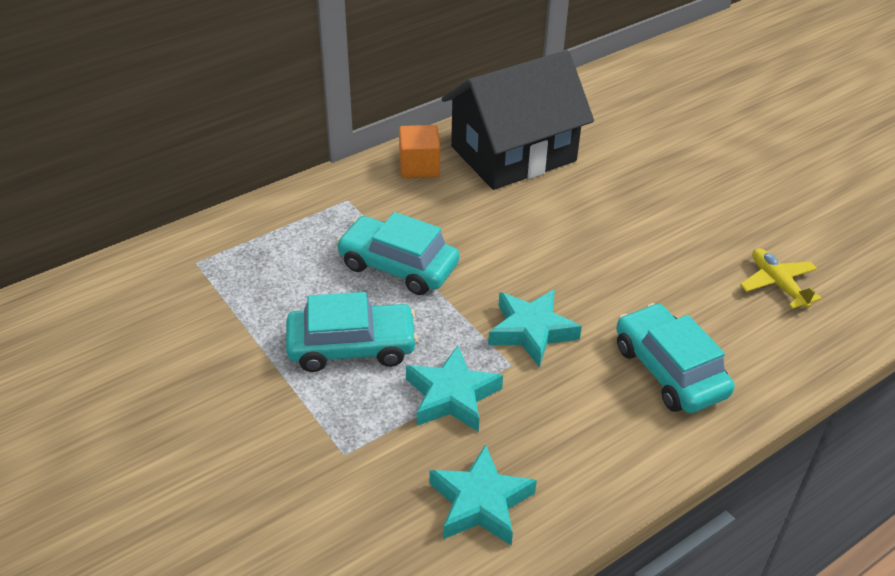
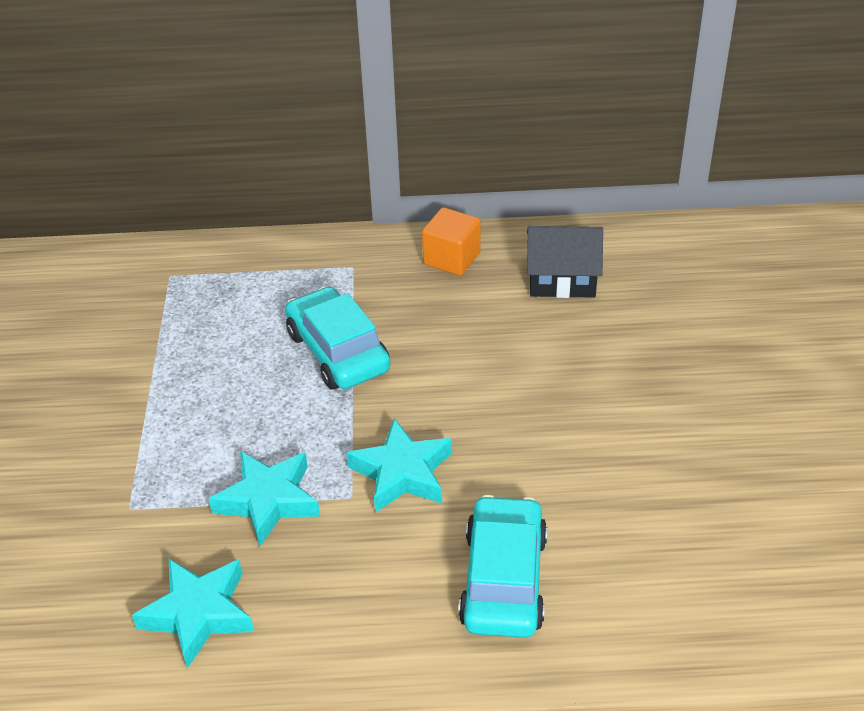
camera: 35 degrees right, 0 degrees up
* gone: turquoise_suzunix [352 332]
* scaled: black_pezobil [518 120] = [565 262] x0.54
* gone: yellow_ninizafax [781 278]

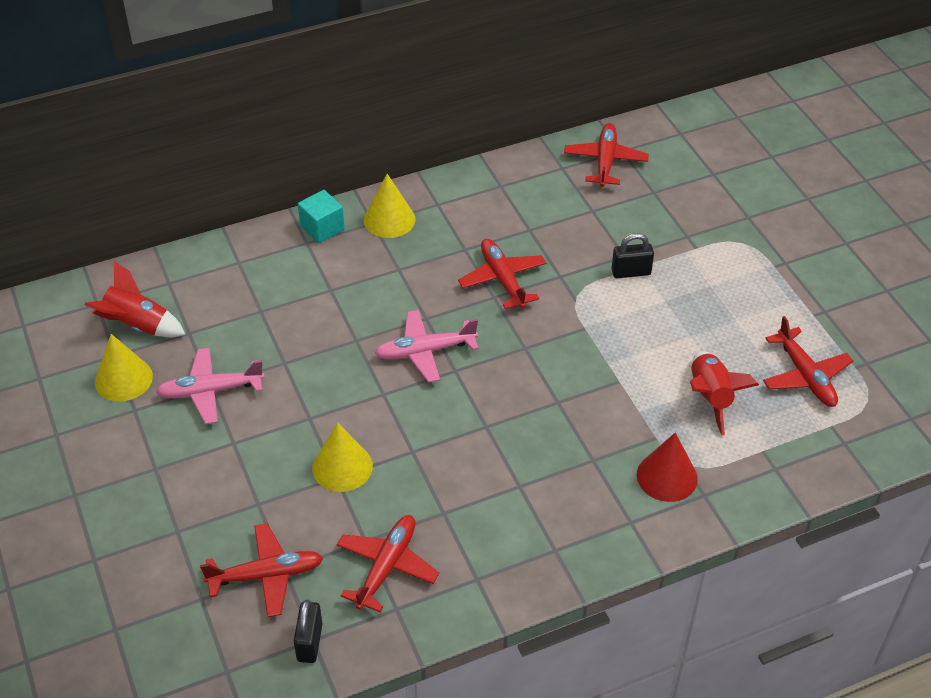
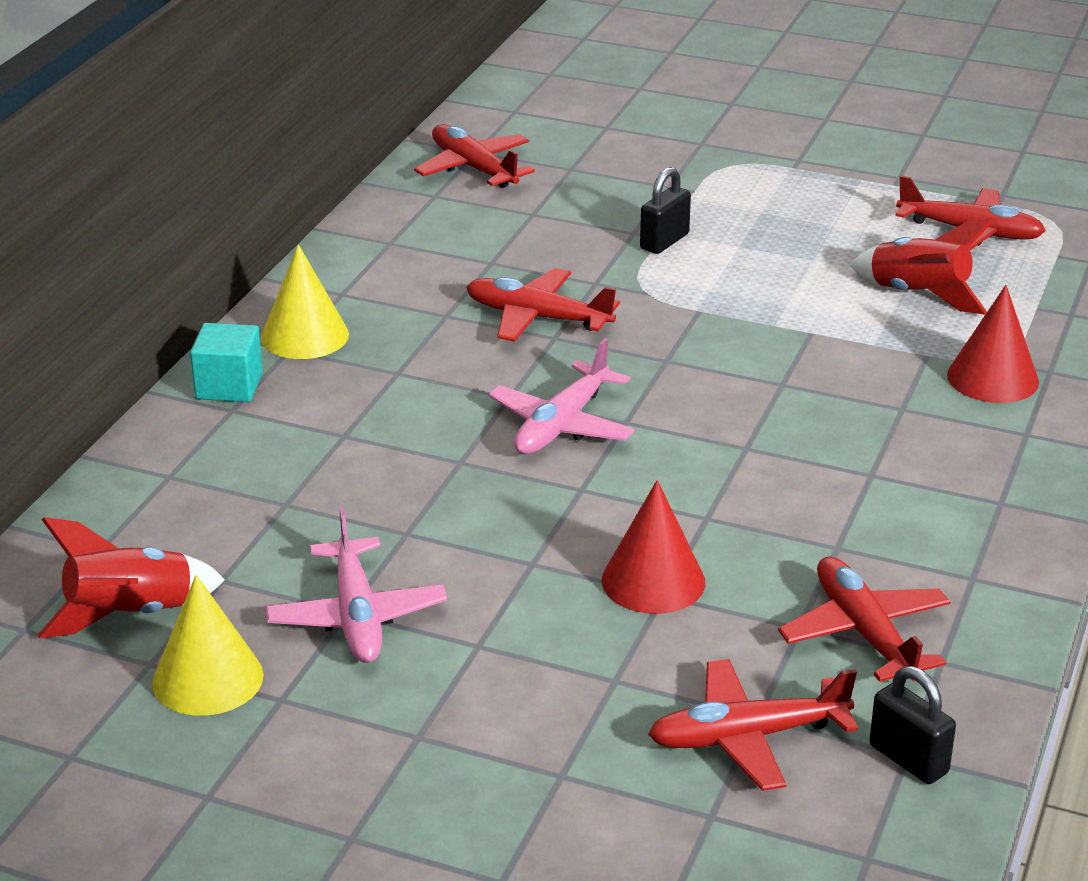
camera: 45 degrees left, 15 degrees down
* rotated: pink_ninizafax [210 386] = [356 585] 45 degrees counterclockwise
* rotated: red_ninizafax [261 570] = [753 725] 135 degrees counterclockwise
* repainted: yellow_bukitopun [342 457] to red_bukitopun [653 547]

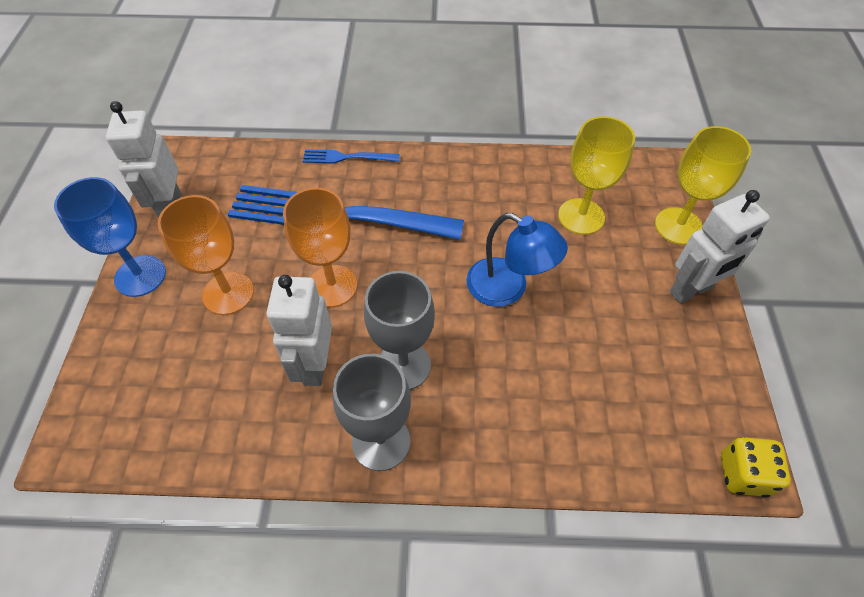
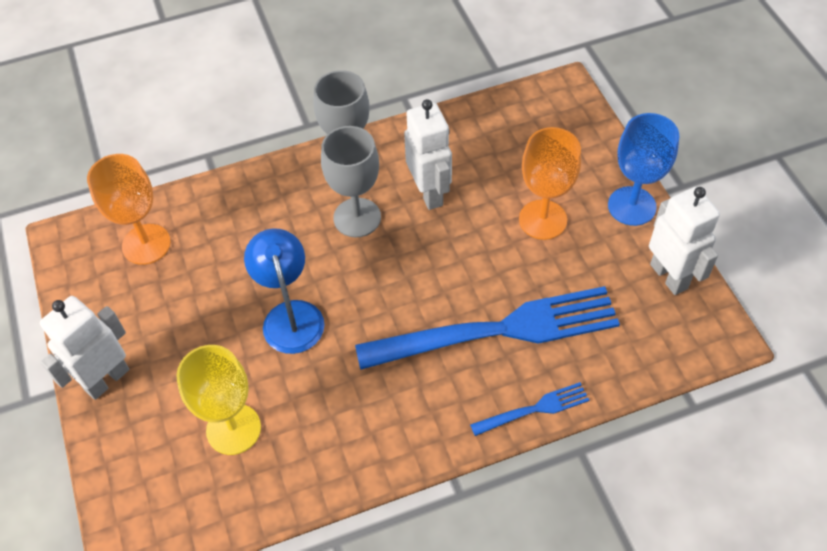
camera: 160 degrees right, 0 degrees up
* shifted: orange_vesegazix [320 247] to [129 209]
* rotated: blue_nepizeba [517 260] = [284 291] 60 degrees clockwise
* gone: yellow_vesegazix [703 185]
* gone: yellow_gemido [756 467]

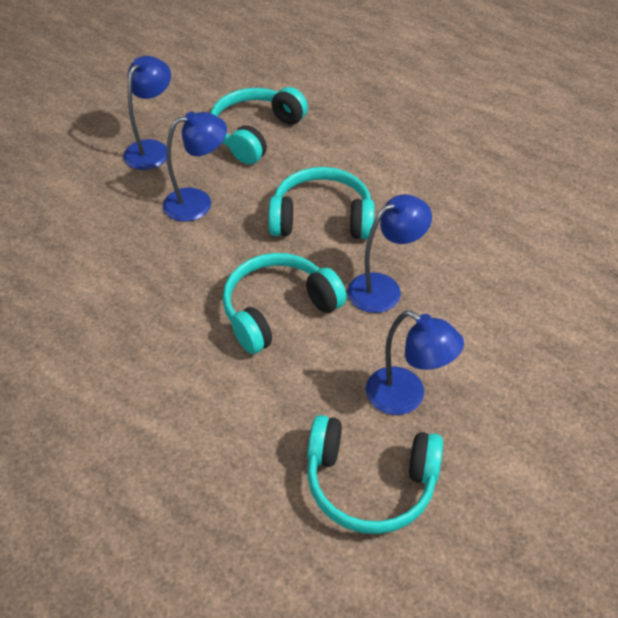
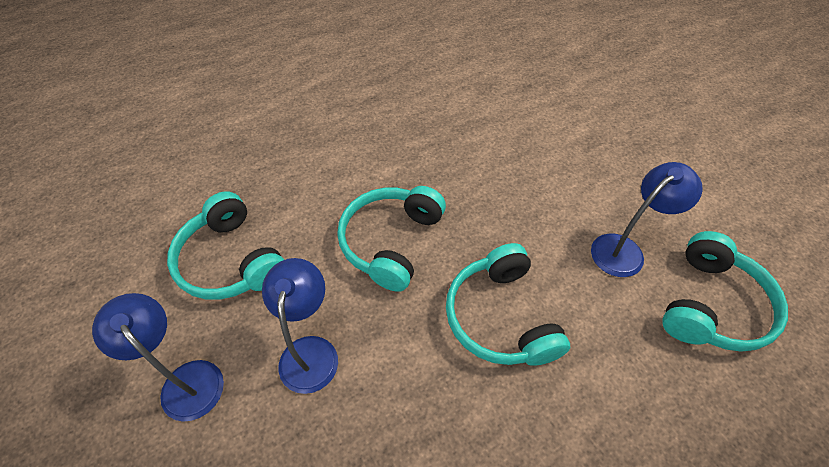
camera: 70 degrees left, 5 degrees up
* gone: blue_nepizeba [390 253]

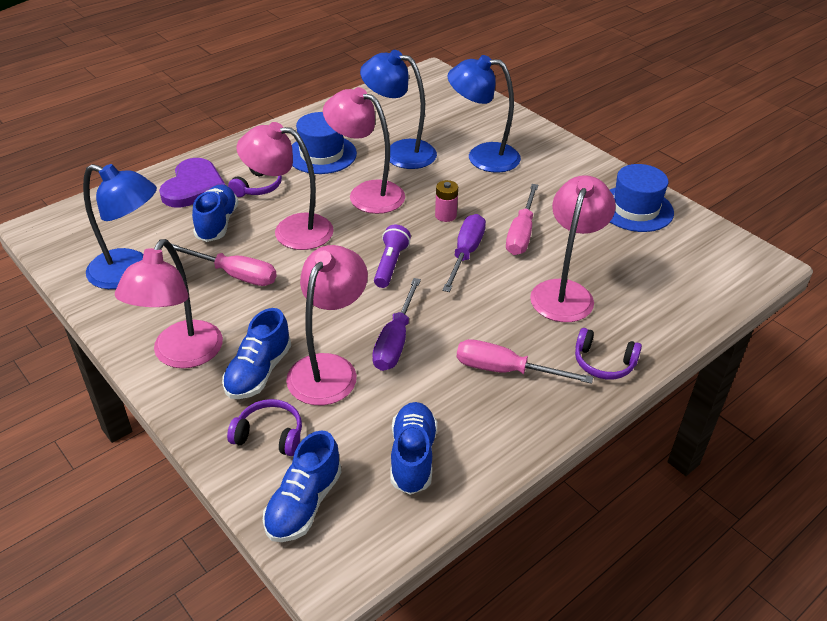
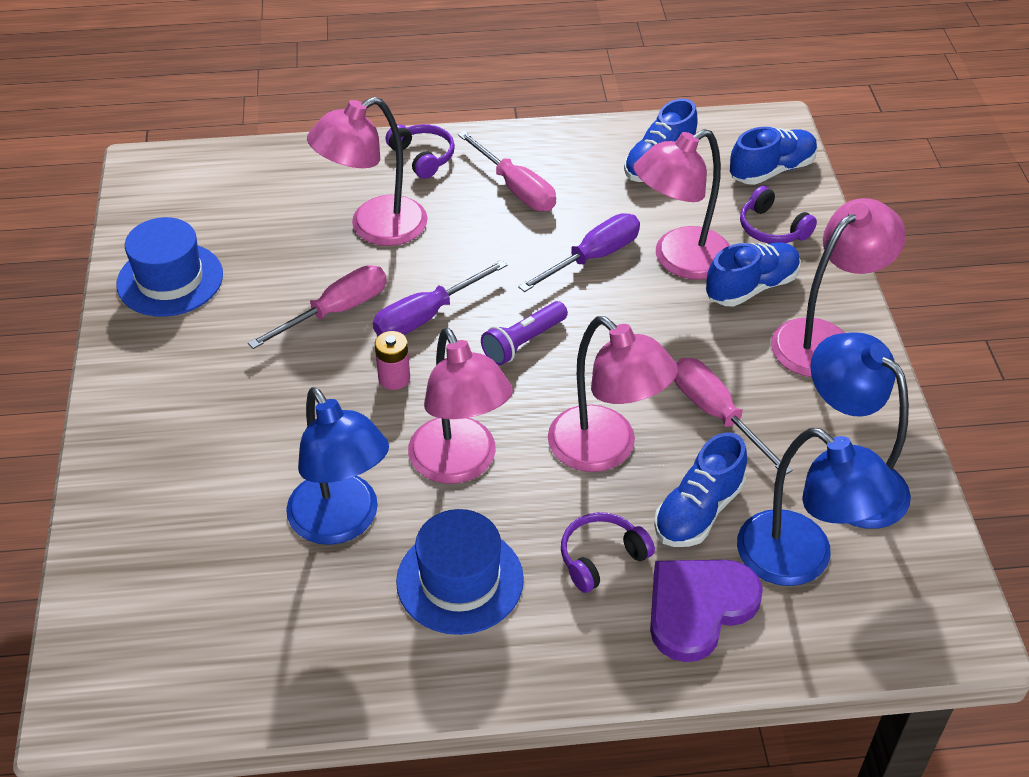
camera: 145 degrees left, 5 degrees up
* shifted: blue_nepizeba [484 114] to [818 507]

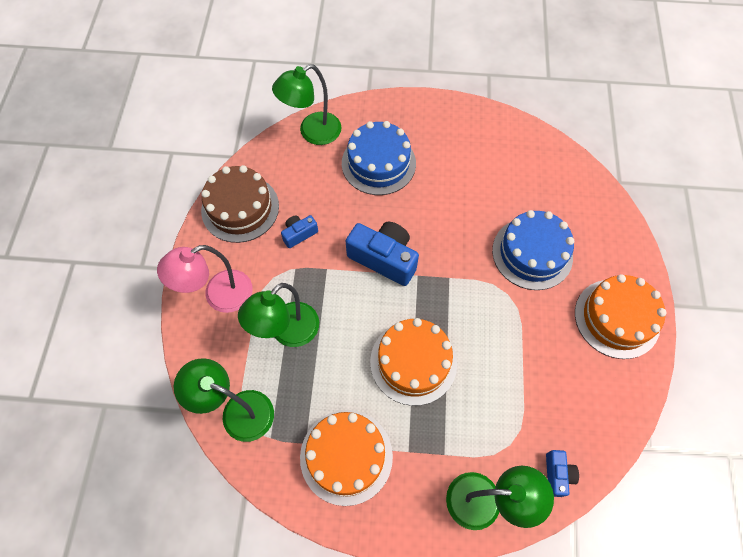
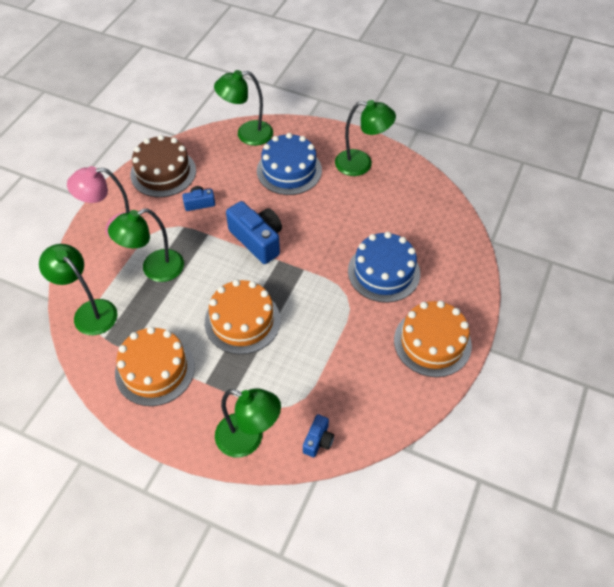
camera: 20 degrees right, 10 degrees down
* new: green_nepizeba [365 138]

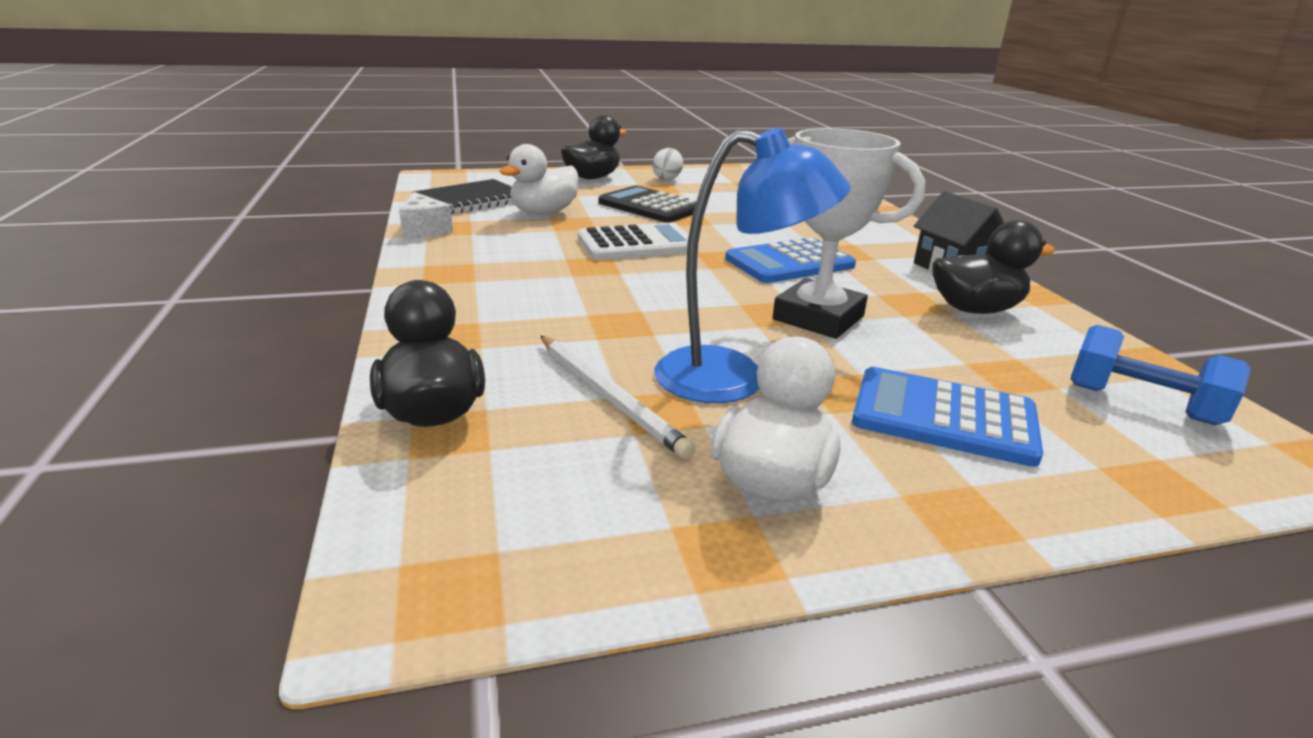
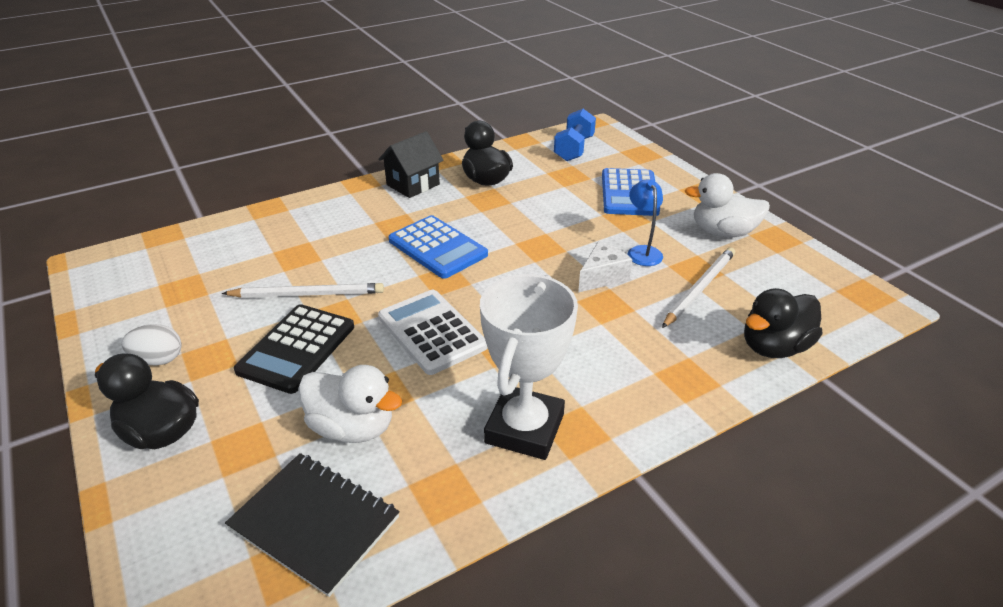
camera: 105 degrees left, 10 degrees up
* shifted: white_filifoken [426 215] to [605 266]
* scaled: blue_nepizeba [752 265] = [645 223] x0.55
* shifted: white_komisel [849 233] to [529 367]
* new: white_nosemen [303 290]

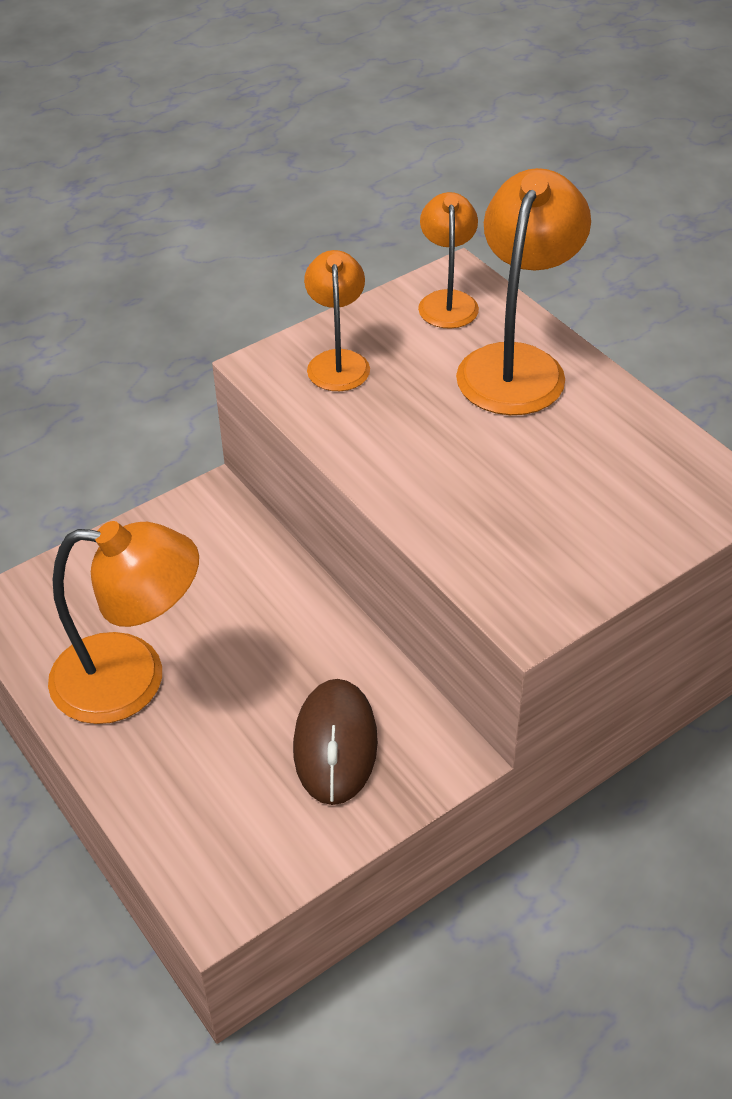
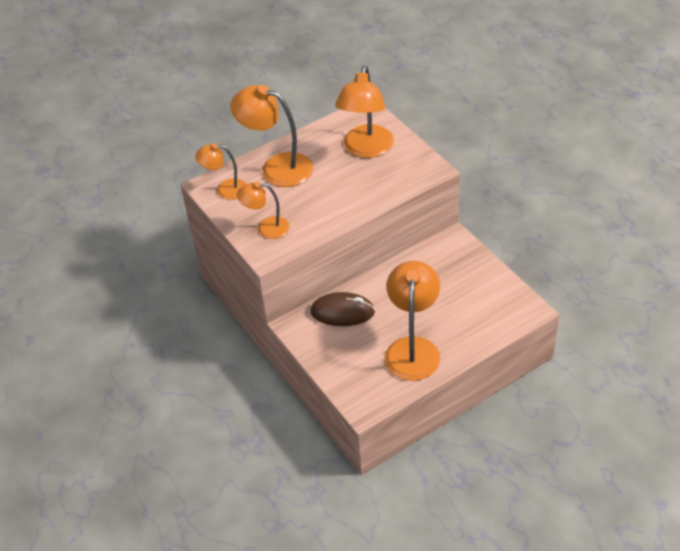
camera: 85 degrees left, 0 degrees up
* shifted: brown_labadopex [335 742] to [342 309]
* new: orange_nepizeba [364 112]

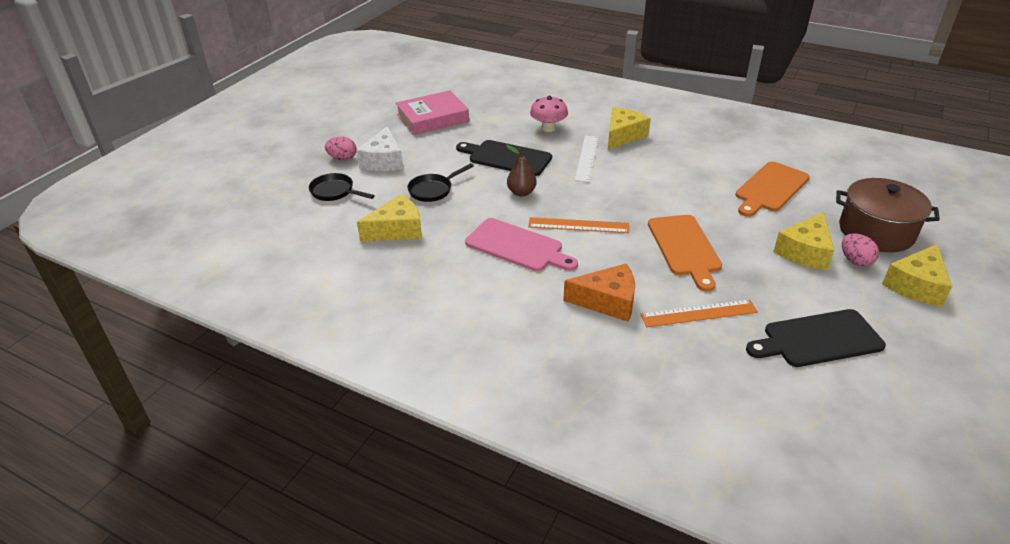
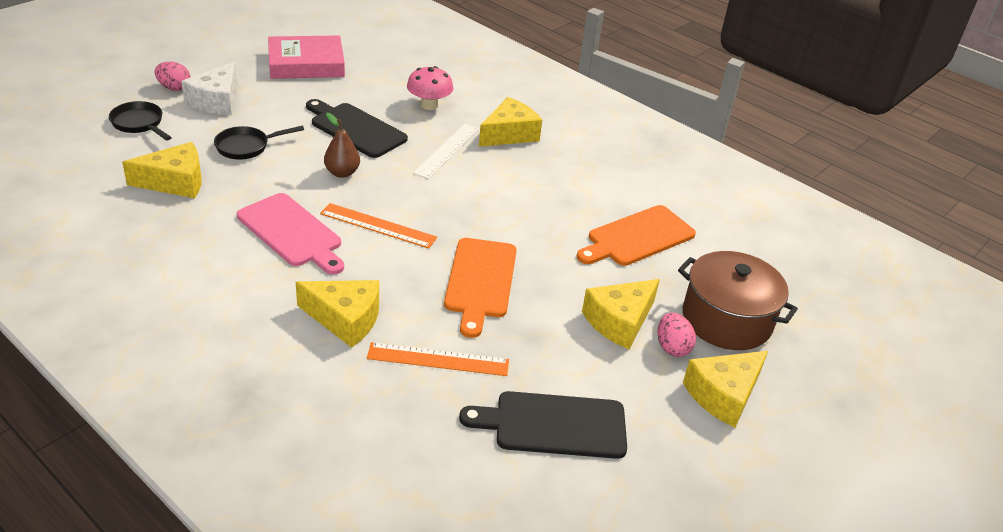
camera: 10 degrees right, 0 degrees up
* repainted: orange_filifoken [599 293] to yellow_filifoken [337 314]

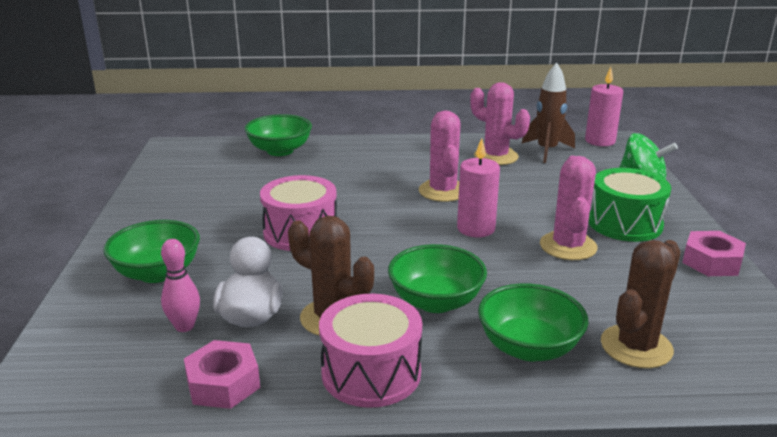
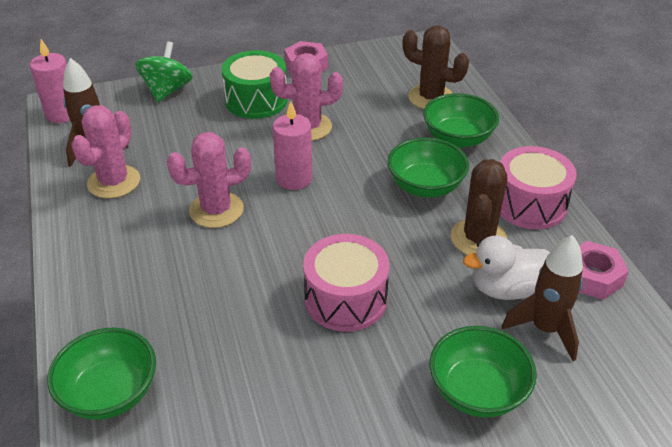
camera: 105 degrees left, 15 degrees up
* swapped: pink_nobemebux [180 285] to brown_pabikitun [542 298]

